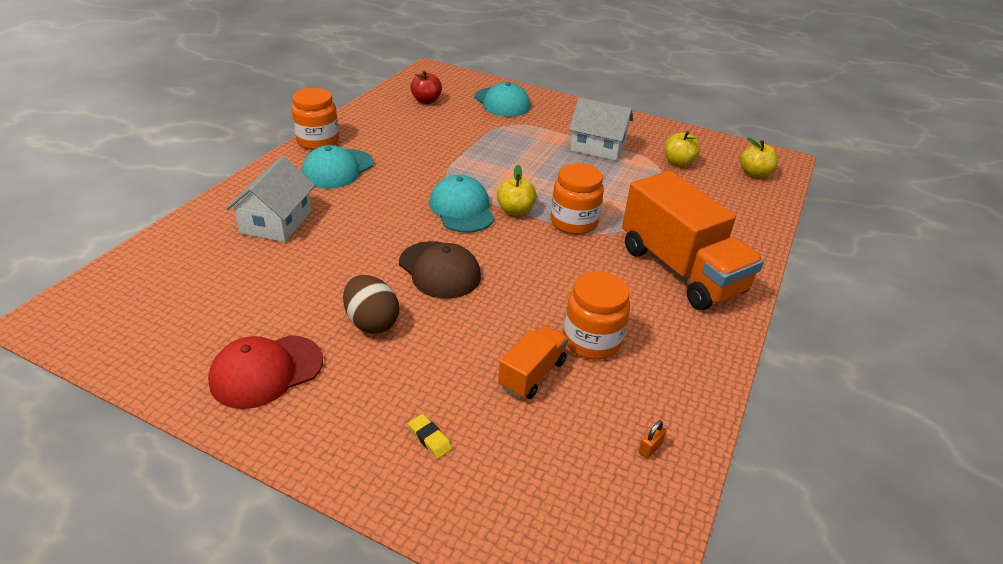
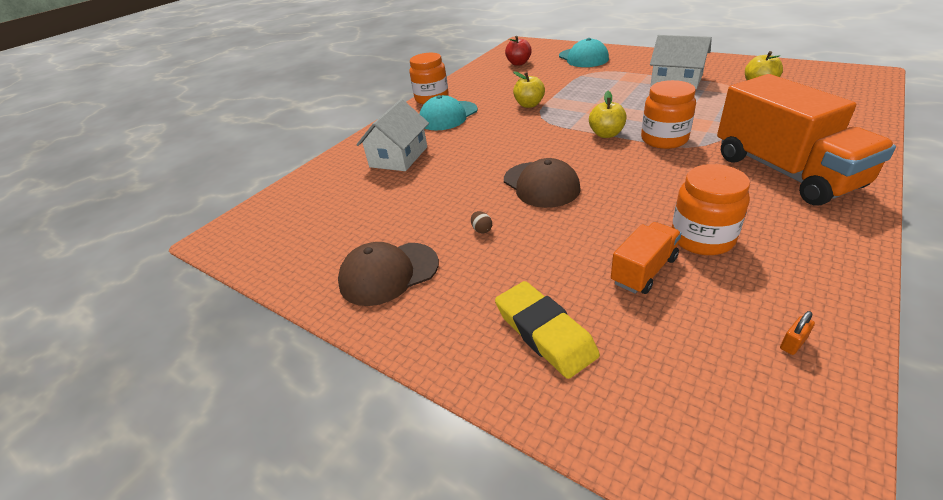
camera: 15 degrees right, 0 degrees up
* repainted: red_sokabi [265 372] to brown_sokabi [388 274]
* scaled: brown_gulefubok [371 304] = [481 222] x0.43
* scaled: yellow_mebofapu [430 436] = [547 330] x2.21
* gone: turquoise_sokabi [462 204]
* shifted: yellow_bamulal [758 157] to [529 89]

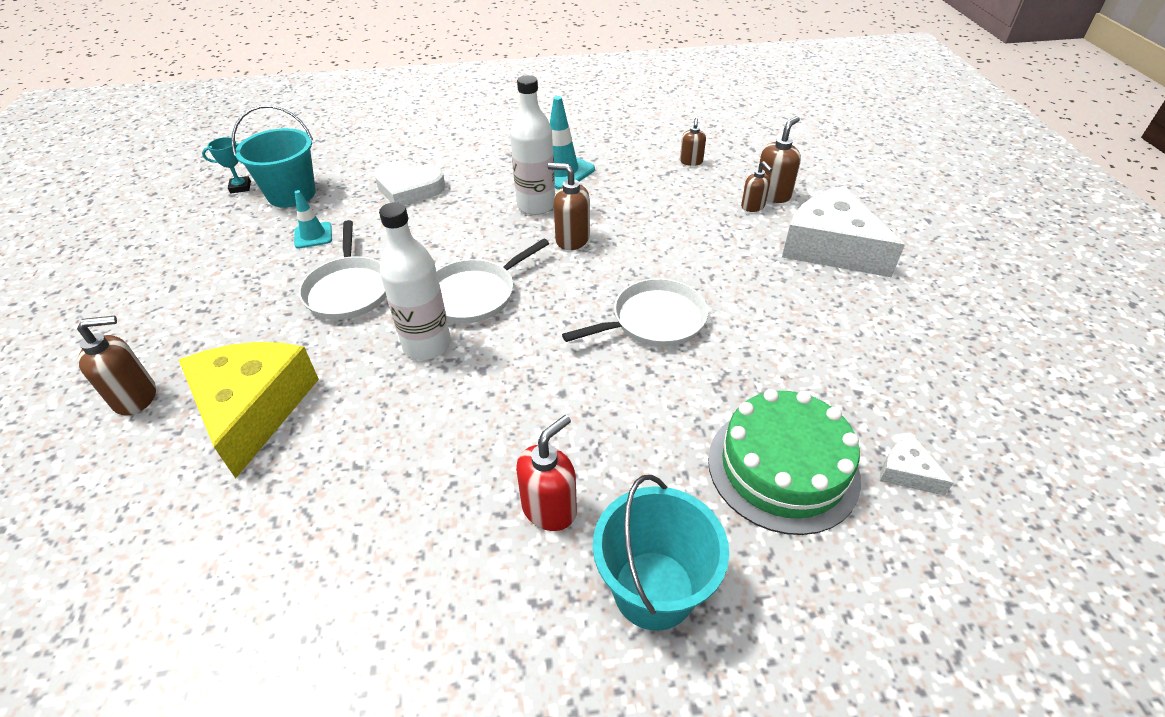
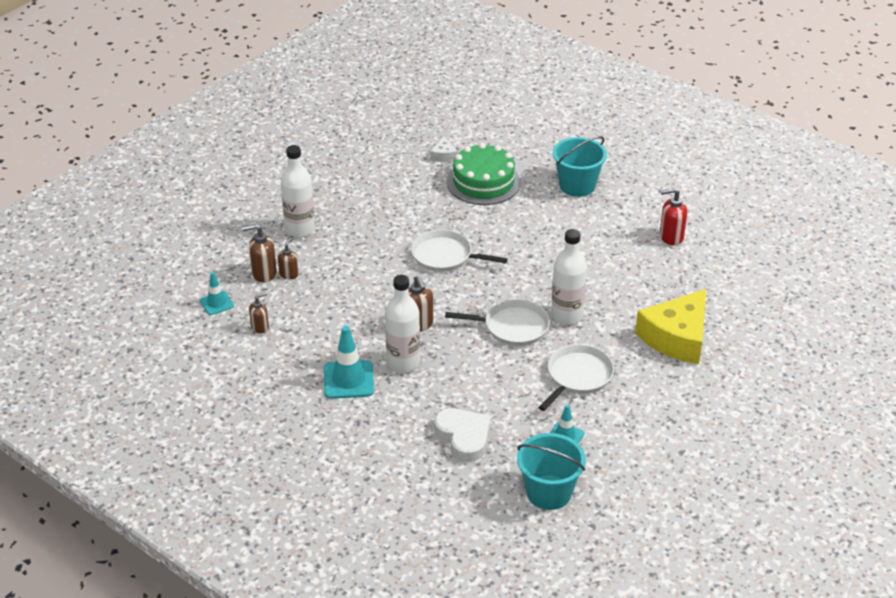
camera: 135 degrees left, 5 degrees down
* gone: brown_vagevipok [116 365]
* gone: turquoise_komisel [226 165]
* shifted: red_vagevipok [546 473] to [673 216]
* swapped: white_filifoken [843 231] to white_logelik [298 191]
* new: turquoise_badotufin [217 293]

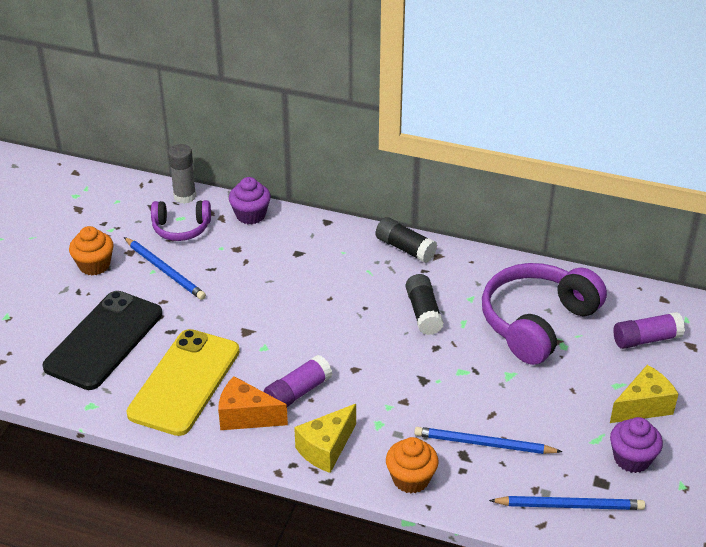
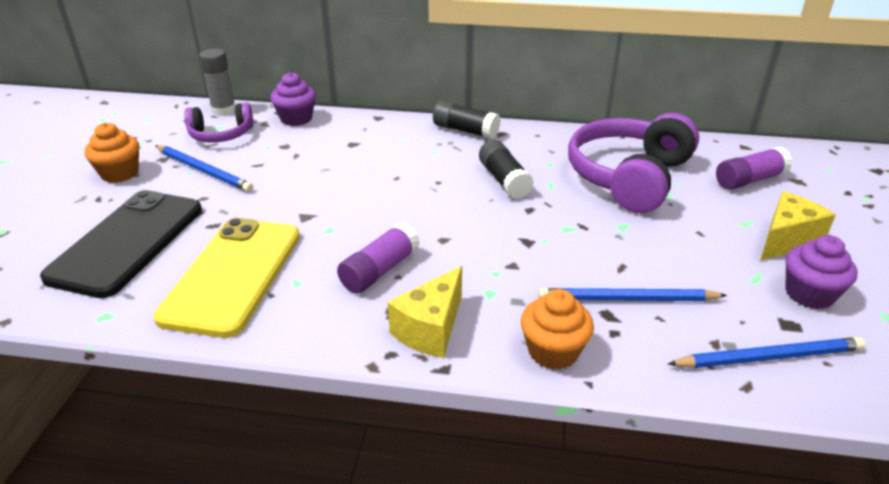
camera: 10 degrees left, 5 degrees down
* gone: orange_filifoken [253 403]

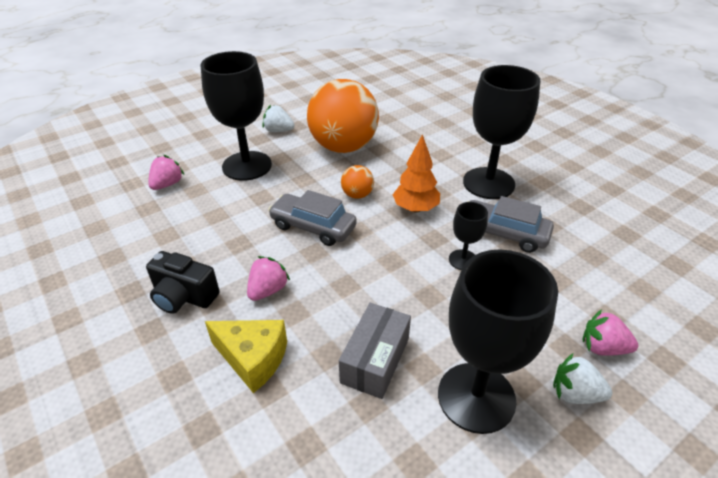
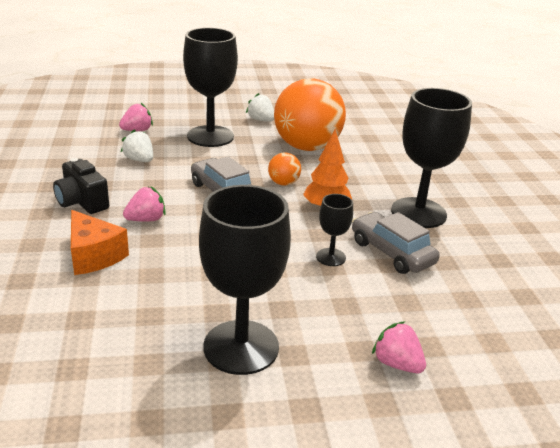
camera: 25 degrees right, 10 degrees down
* repainted: yellow_filifoken [246 356] to orange_filifoken [100 242]
* gone: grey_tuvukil [375 351]
* shifted: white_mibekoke [582 379] to [137 145]

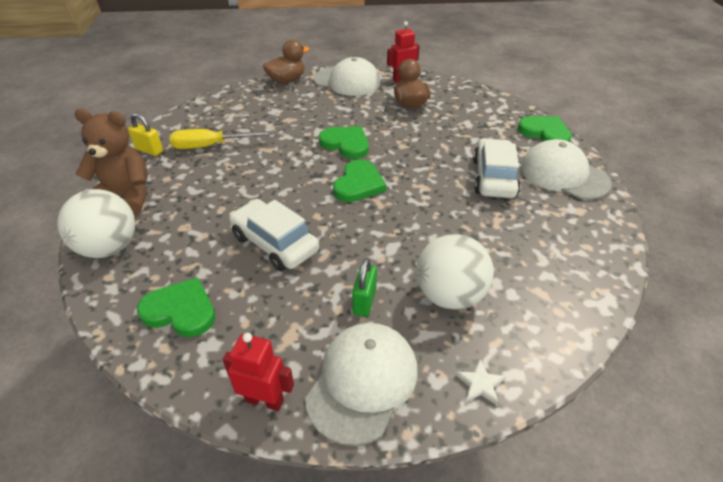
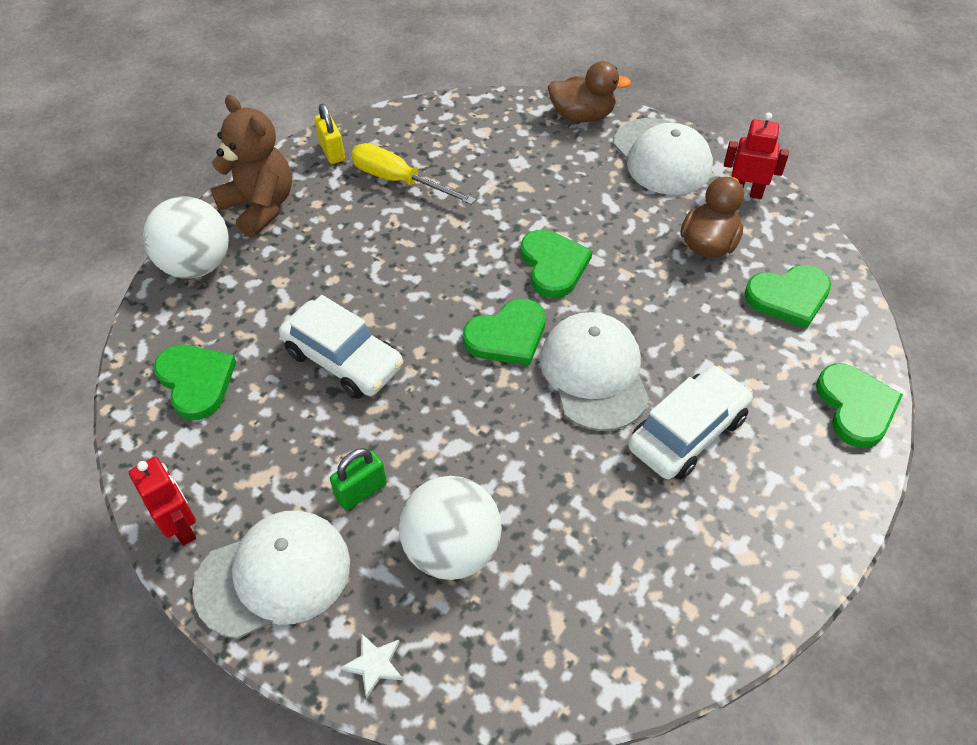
camera: 40 degrees right, 10 degrees up
* rotated: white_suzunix [274 235] = [341 347] 135 degrees clockwise
* shifted: white_sokabi [566 169] to [594 371]
* new: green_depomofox [787 297]

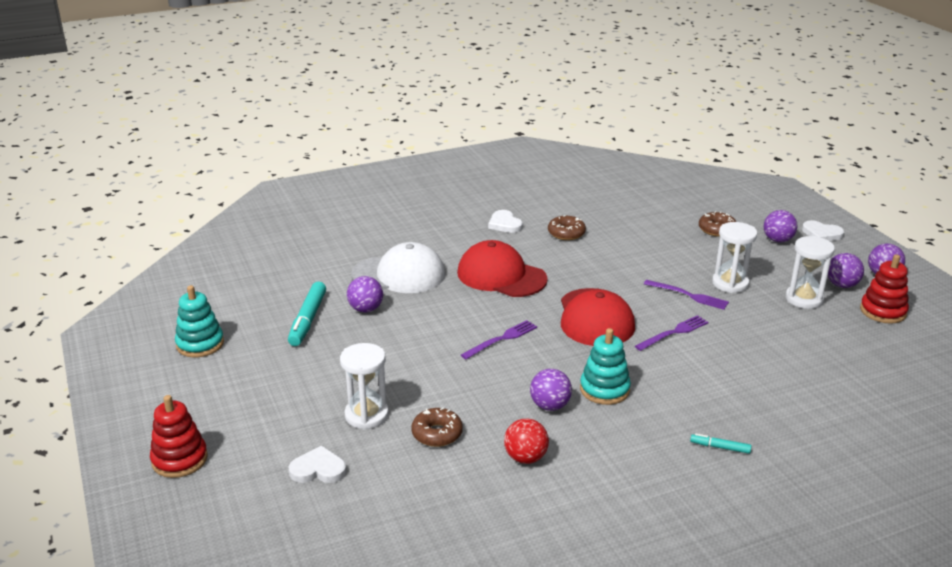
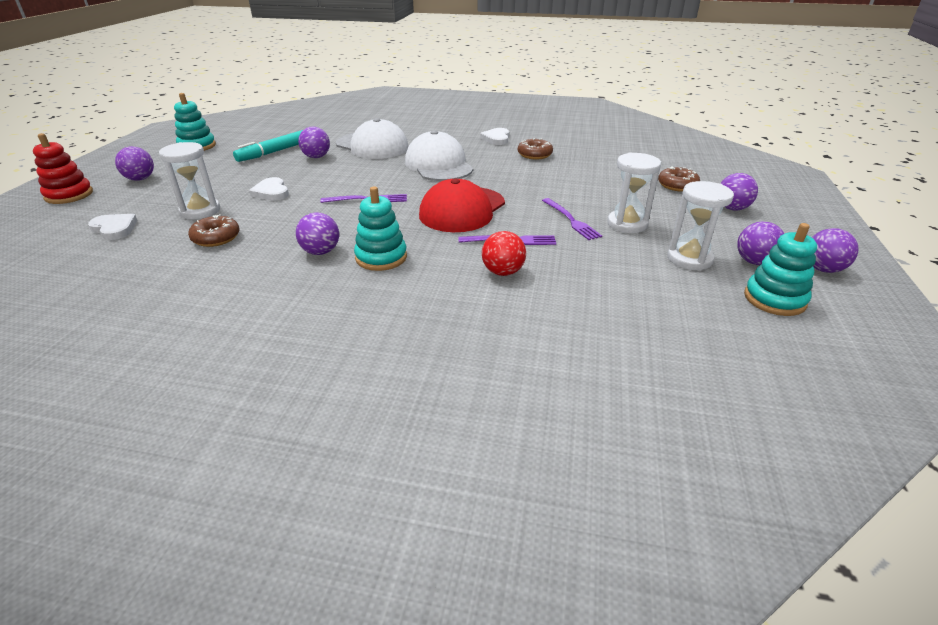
camera: 35 degrees right, 5 degrees up
* repainted: red_sokabi [502 268] to white_sokabi [439 155]
* shifted: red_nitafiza [526 441] to [504 253]
* gone: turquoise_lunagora [721 443]
* shifted: white_depomofox [823 230] to [269 189]
* repainted: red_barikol [884 289] to turquoise_barikol [780 269]
* new: purple_nitafiza [134 163]

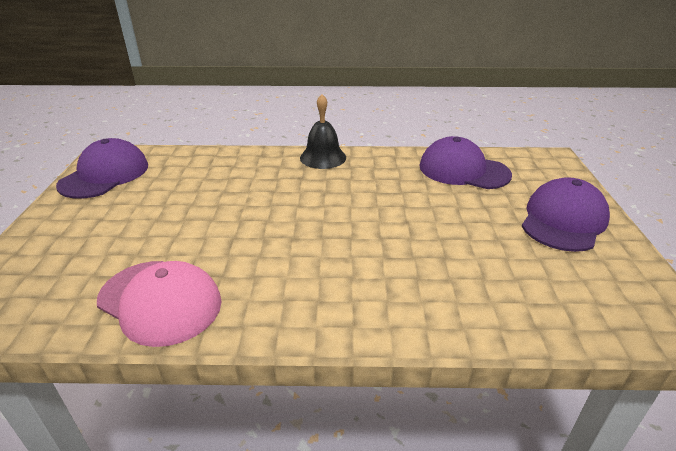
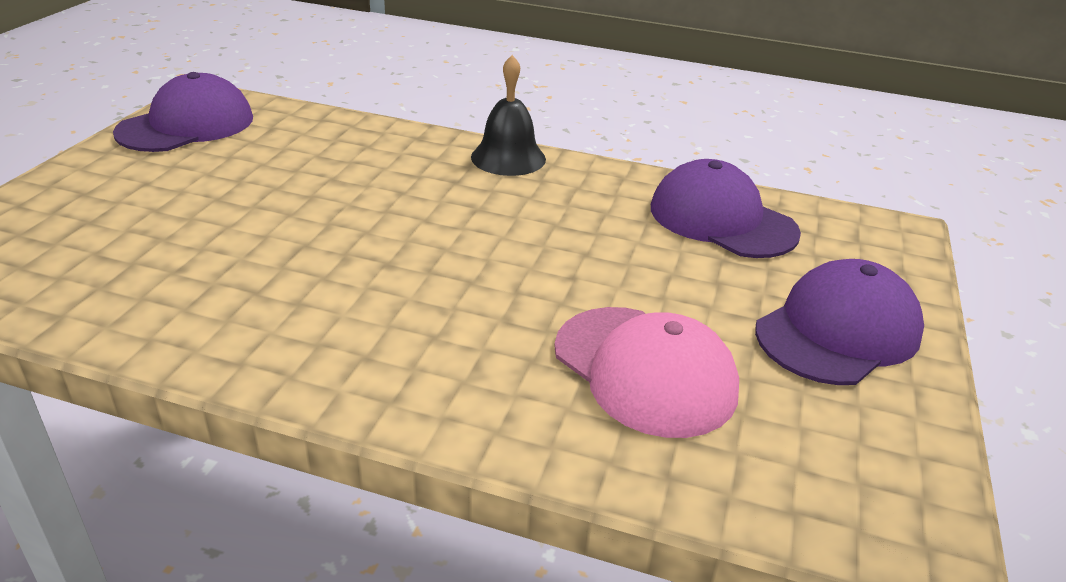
camera: 15 degrees right, 0 degrees up
* shifted: pink_sokabi [159 304] to [646 372]

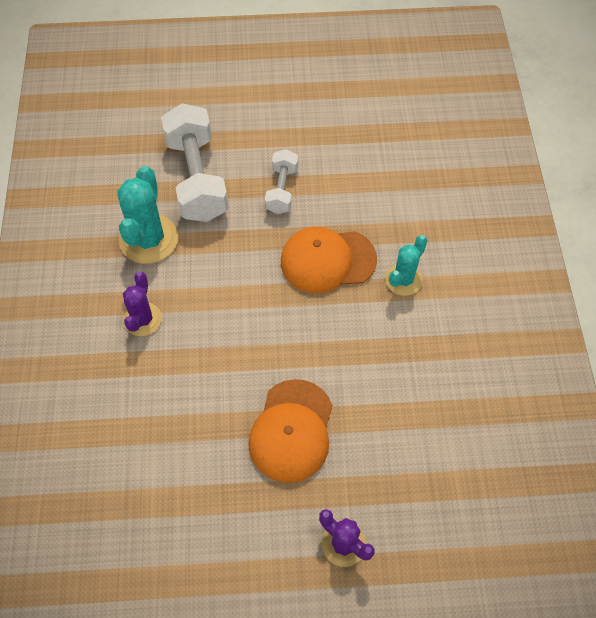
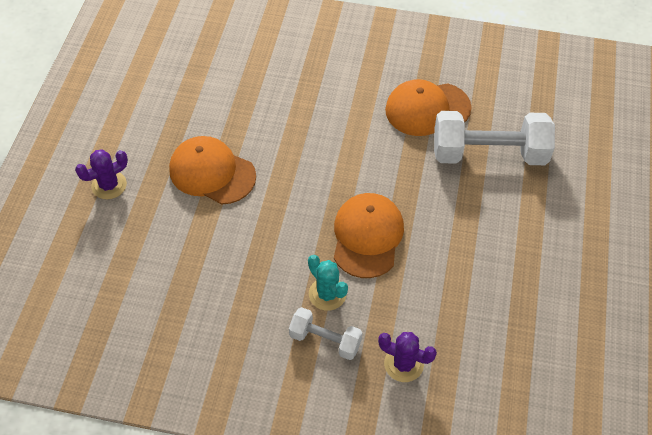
camera: 105 degrees right, 5 degrees down
* swapped: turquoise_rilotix [147 215] to orange_sokabi [428 107]
* shifted: purple_rilotix [142 304] to [407 357]
* shifted: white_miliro [281 181] to [325 333]

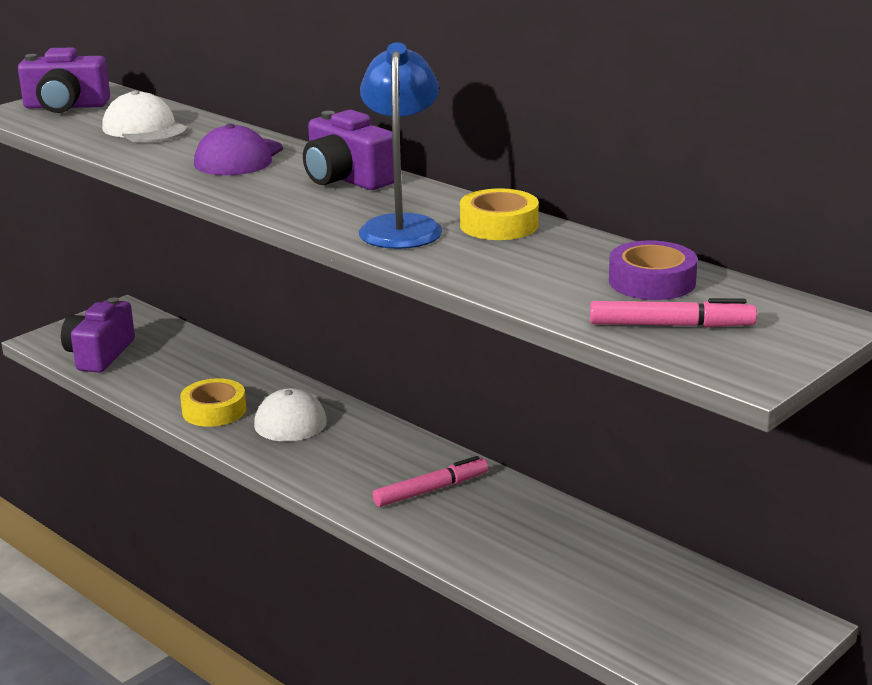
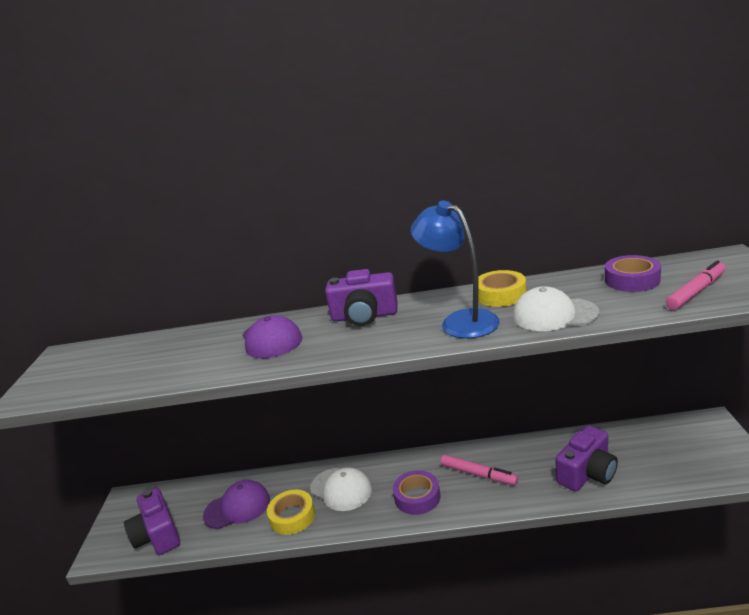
camera: 40 degrees left, 0 degrees up
* shifted: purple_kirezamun [64 80] to [586 458]
* shifted: white_sokabi [144 116] to [556 308]
* rotated: pink_lunagora [430 481] = [479 470] 105 degrees clockwise
* new: purple_sokabi [236 504]
* new: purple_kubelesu [416 492]

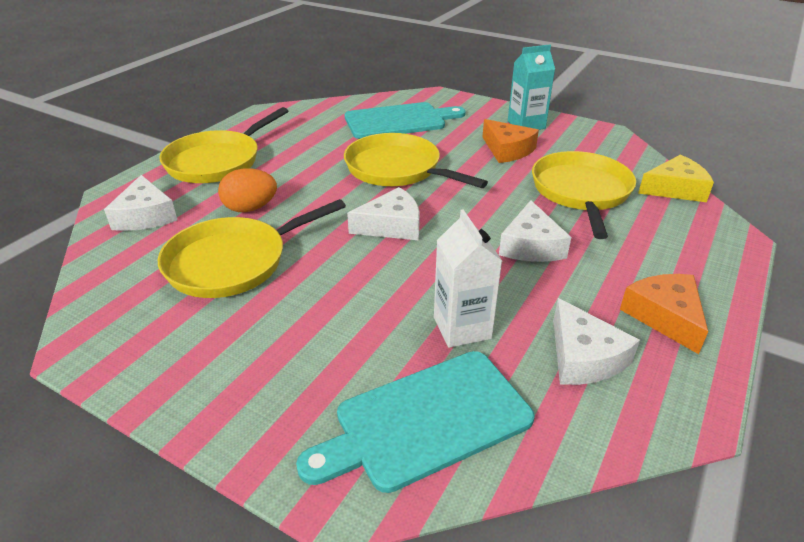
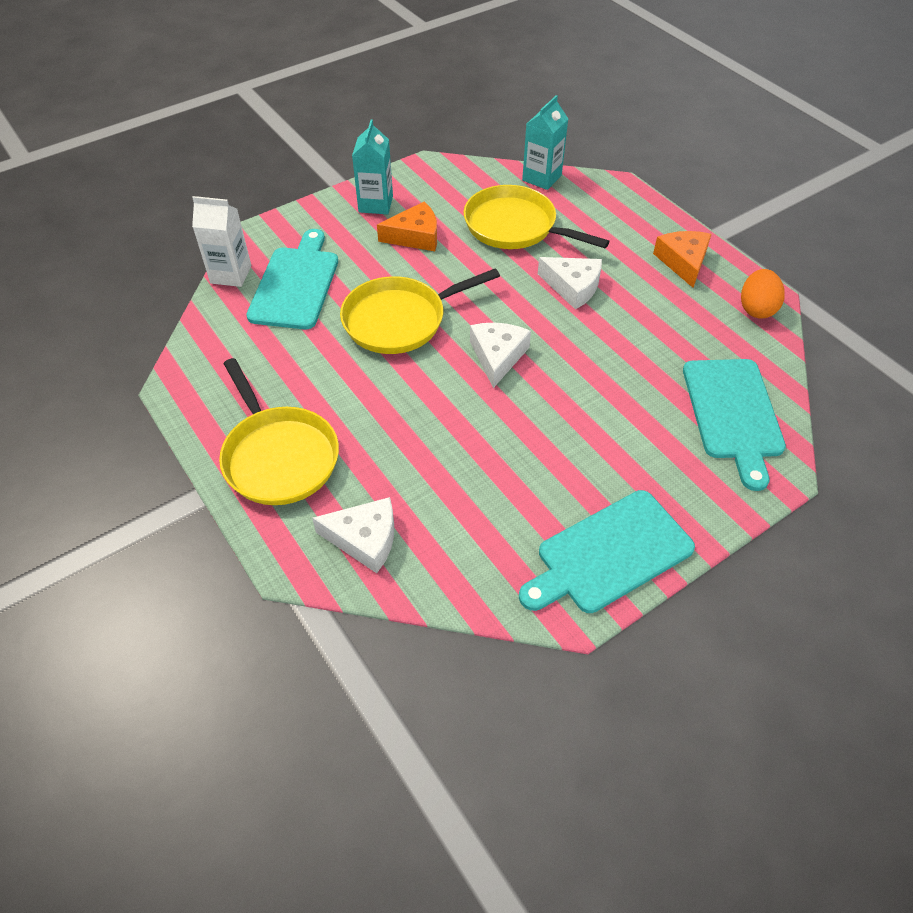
camera: 65 degrees left, 15 degrees up
* gone: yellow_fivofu [252 248]
* shifted: orange_gulefubok [247 190] to [763 294]
* shifted: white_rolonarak [468 278] to [221 241]
* gone: white_filifoken [596 341]
* rotated: orange_filifoken [664 314] = [682 259] 75 degrees clockwise
* swapped: yellow_filifoken [676 178] to turquoise_rolonarak [545 142]
* new: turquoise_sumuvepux [607 551]

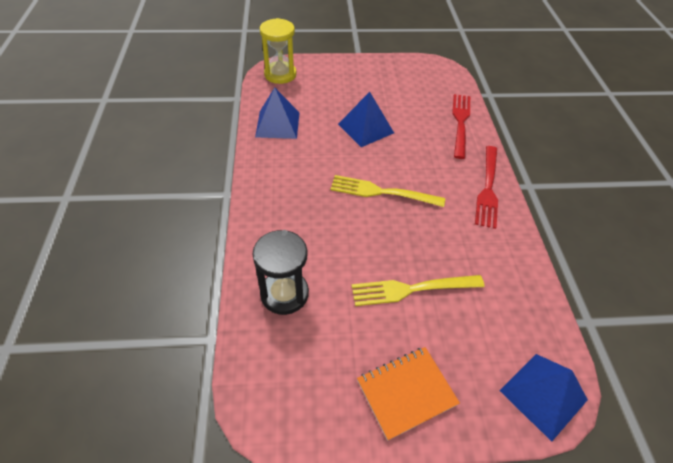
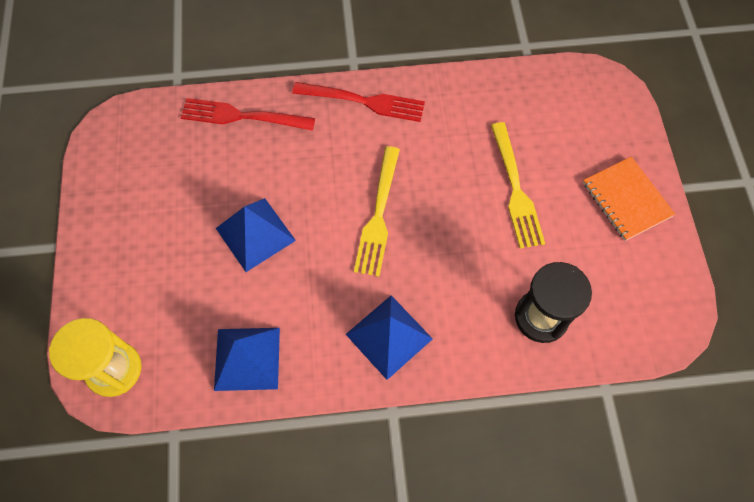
camera: 90 degrees left, 15 degrees up
* shifted: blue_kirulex [544 398] to [389 337]

